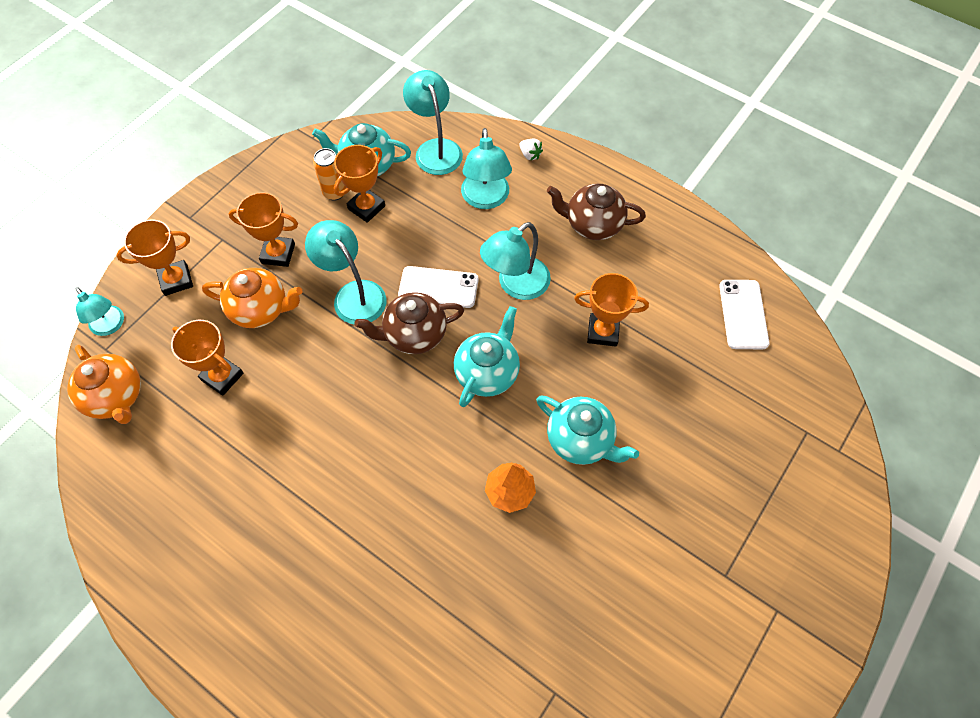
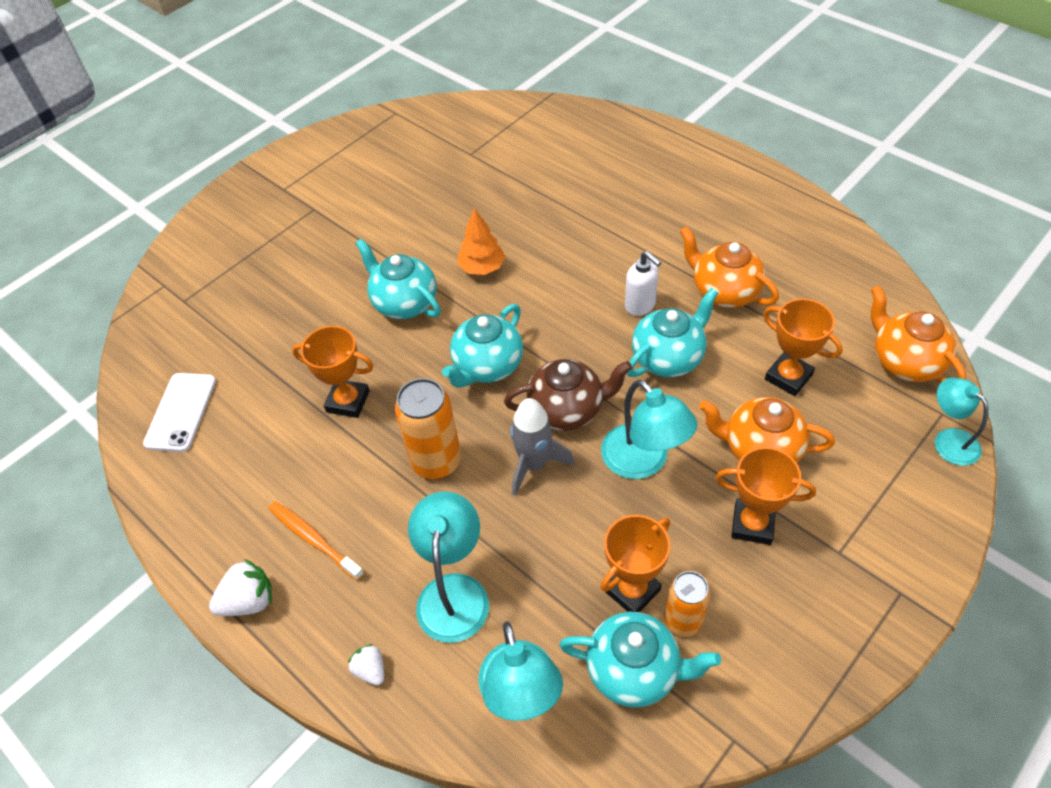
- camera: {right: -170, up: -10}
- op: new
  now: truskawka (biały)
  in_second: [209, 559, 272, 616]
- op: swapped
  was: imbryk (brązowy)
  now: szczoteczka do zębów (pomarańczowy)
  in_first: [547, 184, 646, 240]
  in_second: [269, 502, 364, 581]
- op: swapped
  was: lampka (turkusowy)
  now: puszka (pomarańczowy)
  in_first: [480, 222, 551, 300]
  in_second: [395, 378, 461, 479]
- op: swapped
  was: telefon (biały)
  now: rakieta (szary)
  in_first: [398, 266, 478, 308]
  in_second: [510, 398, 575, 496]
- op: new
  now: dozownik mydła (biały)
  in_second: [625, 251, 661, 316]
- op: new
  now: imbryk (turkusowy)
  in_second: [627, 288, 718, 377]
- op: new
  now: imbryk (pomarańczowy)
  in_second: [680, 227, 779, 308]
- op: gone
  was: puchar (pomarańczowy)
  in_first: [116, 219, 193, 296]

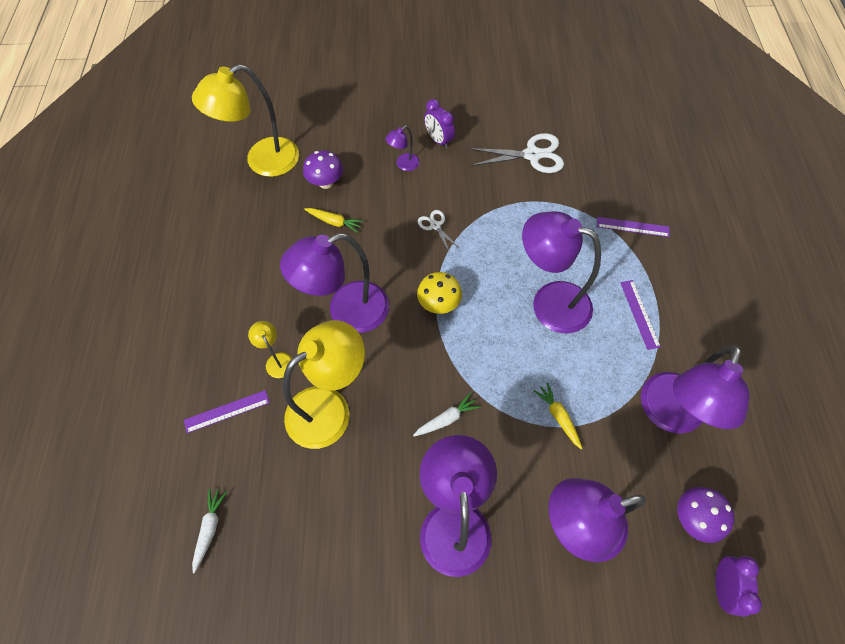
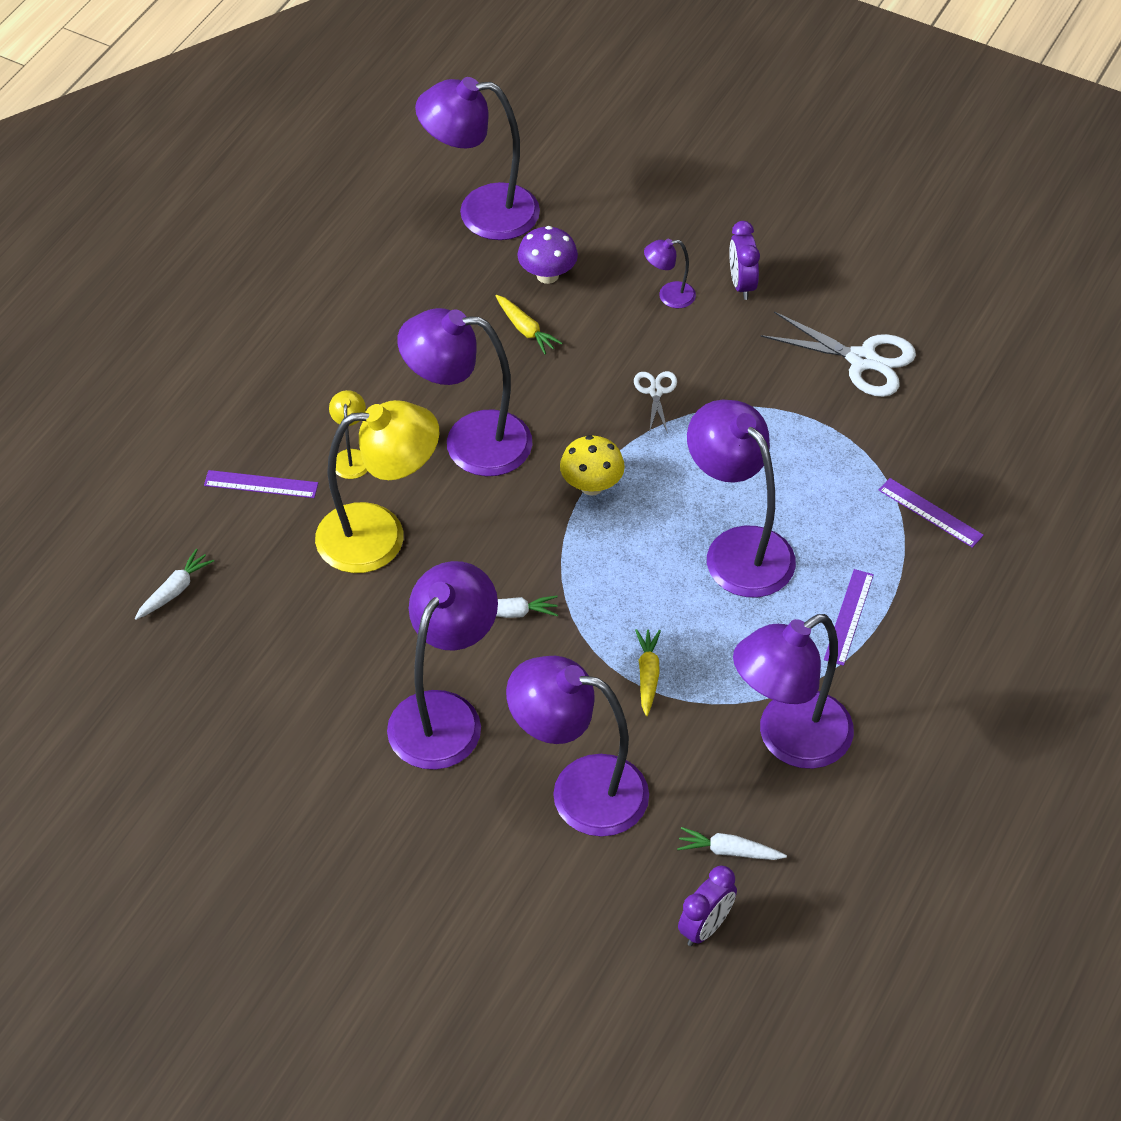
- camera: {right: 30, up: -10}
- op: repainted
  was: lampka (żółty)
  now: lampka (fioletowy)
  in_first: [192, 64, 299, 177]
  in_second: [415, 77, 540, 240]
- op: swapped
  was: grzyb (fioletowy)
  now: marchewka (biały)
  in_first: [677, 487, 734, 543]
  in_second: [677, 827, 787, 860]

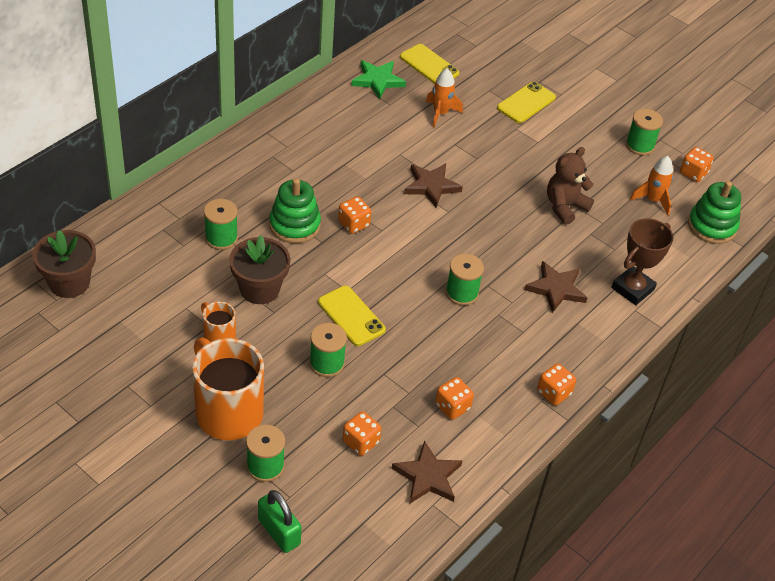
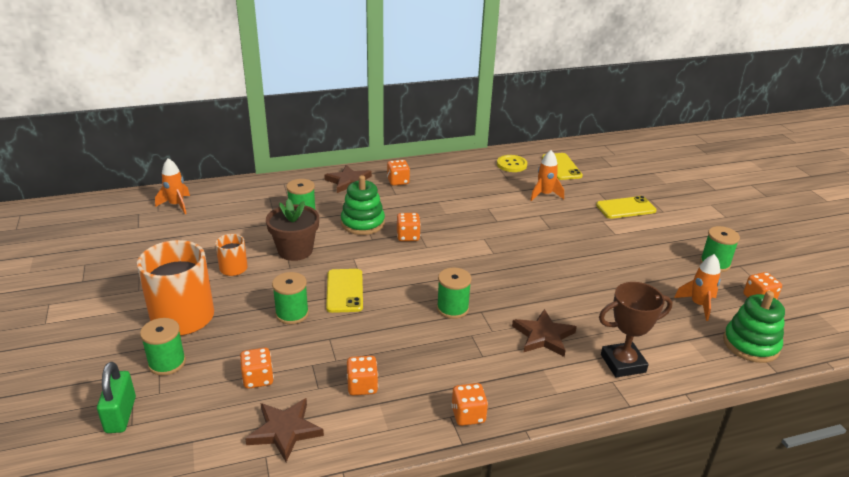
- camera: {right: 35, up: -15}
- op: swapped
  was: doniczka (brązowy)
  now: rakieta (pomarańczowy)
  in_first: [33, 230, 96, 298]
  in_second: [155, 158, 190, 214]
- op: shifted
  was: gwiazda (brązowy)
  in_first: [404, 163, 463, 208]
  in_second: [324, 165, 372, 193]
- op: new
  now: kostka do gry (pomarańczowy)
  in_second: [387, 160, 410, 186]
- op: swapped
  was: gwiazda (zielony)
  now: guzik (żółty)
  in_first: [351, 60, 406, 99]
  in_second: [497, 155, 527, 172]
- op: gone
  was: miś (brązowy)
  in_first: [547, 147, 594, 225]

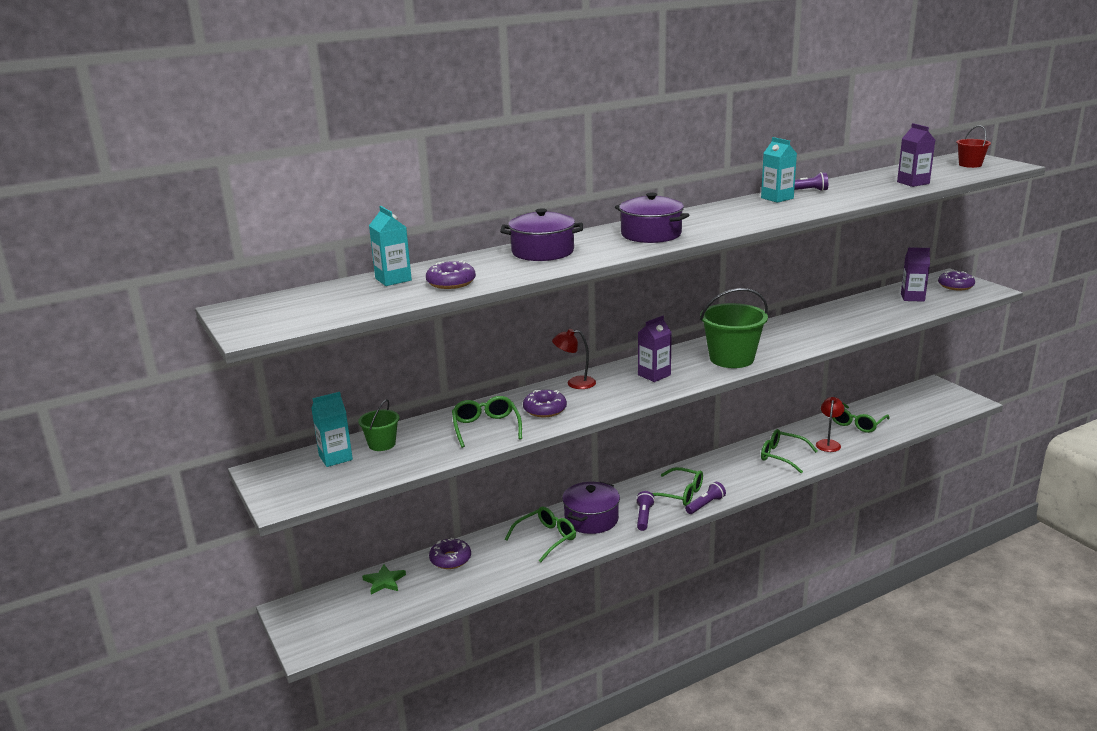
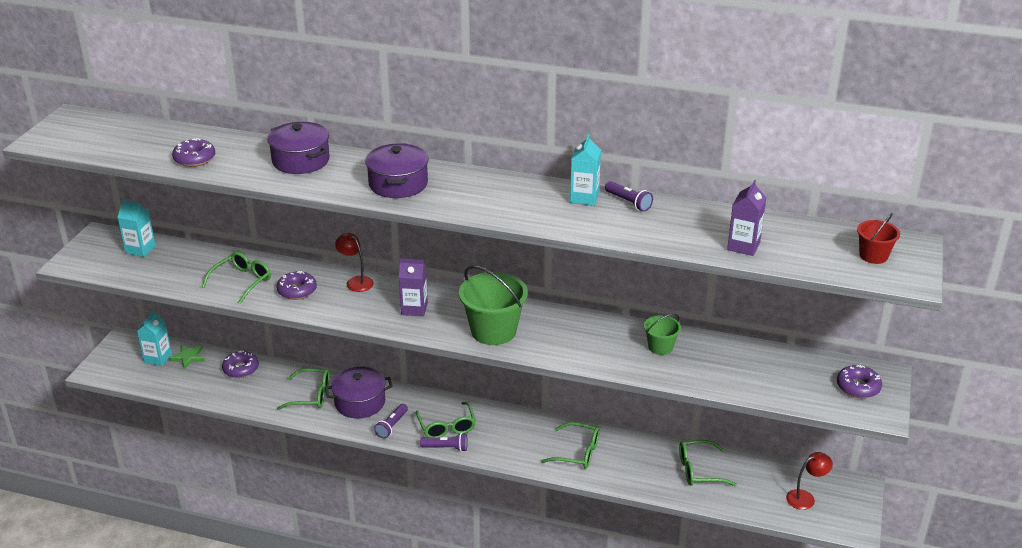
- camera: {right: 45, up: 10}
- op: shifted
  was: karton mleka (turkusowy)
  in_first: [369, 206, 412, 286]
  in_second: [137, 310, 172, 366]
- op: rotated
  was: latarka (fioletowy)
  in_first: [636, 491, 655, 531]
  in_second: [374, 404, 408, 438]
  clockwise: 150
- op: rotated
  was: okulary (zielony)
  in_first: [761, 429, 818, 473]
  in_second: [541, 422, 600, 469]
  clockwise: 120
- op: shifted
  was: wiadro (zielony)
  in_first: [358, 399, 399, 451]
  in_second: [644, 314, 681, 355]
- op: shifted
  was: lampka (czerwony)
  in_first: [816, 397, 845, 452]
  in_second: [786, 452, 833, 510]
- op: gone
  was: karton mleka (fioletowy)
  in_first: [901, 247, 930, 302]

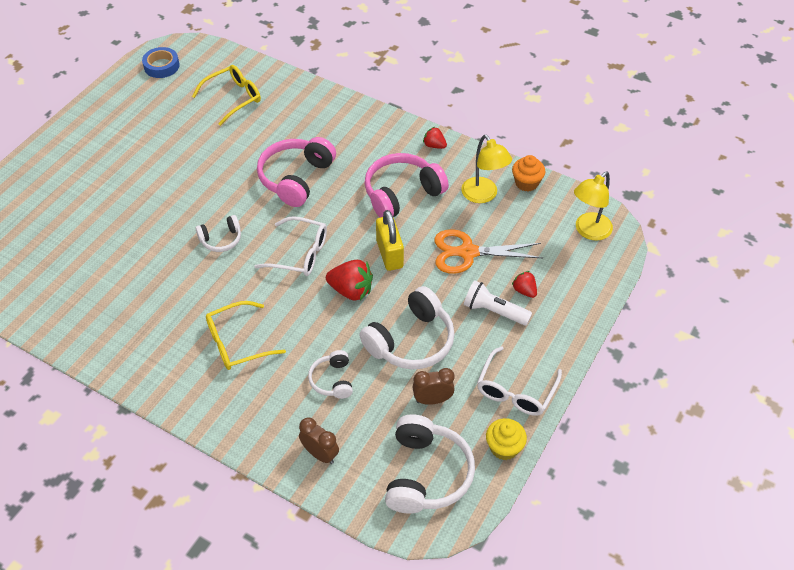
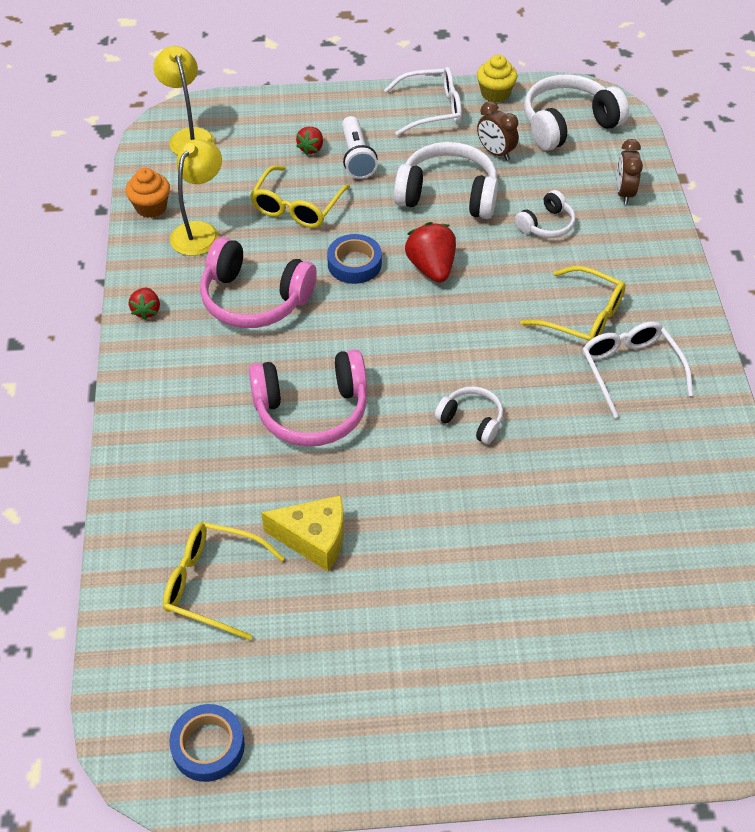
- camera: {right: -125, up: 0}
- op: rotated
  was: lampka (żółty)
  in_first: [574, 172, 613, 241]
  in_second: [153, 46, 215, 155]
  clockwise: -120
- op: swapped
  was: nożyczki (pomarańczowy)
  now: okulary (żółty)
  in_first: [434, 229, 543, 274]
  in_second: [250, 165, 350, 228]
- op: new
  now: ser (żółty)
  in_second: [261, 495, 344, 571]
- op: swapped
  was: kłódka (żółty)
  now: taśma klejąca (niebieski)
  in_first: [376, 210, 404, 271]
  in_second: [327, 234, 382, 284]
- op: shifted
  was: okulary (biały)
  in_first: [254, 216, 327, 276]
  in_second: [582, 322, 693, 418]

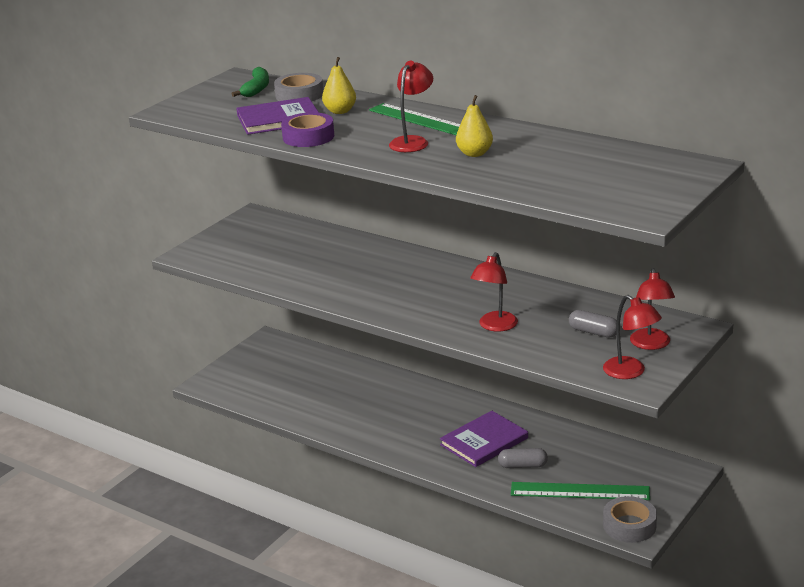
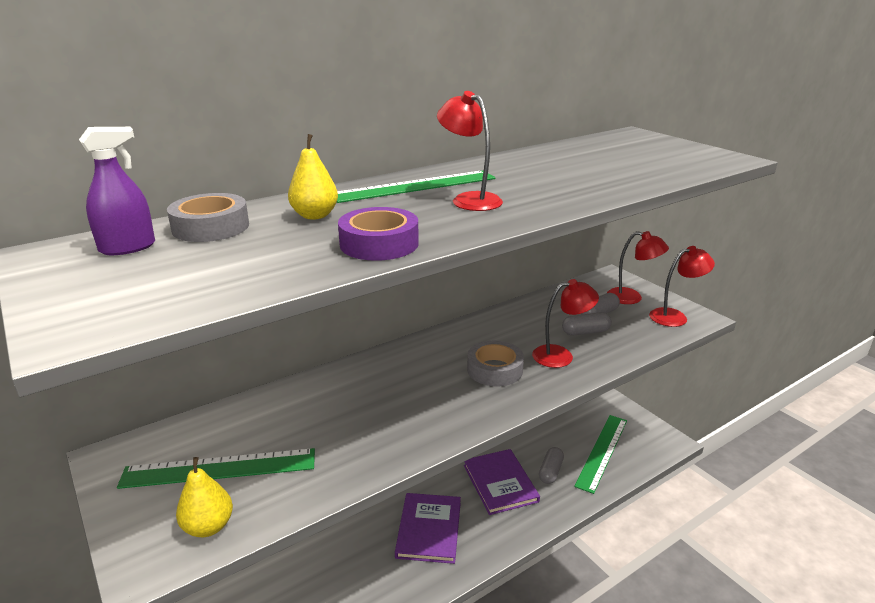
- camera: {right: -70, up: 0}
- op: swapped
  was: banan (zielony)
  now: spryskiwacz (fioletowy)
  in_first: [232, 67, 269, 97]
  in_second: [79, 127, 155, 255]
- op: new
  now: linijka (zielony)
  in_second: [117, 448, 315, 489]
- op: shifted
  was: gruszka (żółty)
  in_first: [456, 95, 493, 157]
  in_second: [176, 457, 233, 537]
- op: shifted
  was: książka (fioletowy)
  in_first: [236, 97, 319, 135]
  in_second: [395, 493, 461, 564]
- op: shifted
  was: taśma klejąca (szary)
  in_first: [603, 496, 657, 543]
  in_second: [467, 340, 524, 386]
- op: rotated
  was: lampka (czerwony)
  in_first: [470, 252, 518, 332]
  in_second: [532, 279, 599, 368]
  clockwise: -60
- op: new
  now: kapsułka (szary)
  in_second: [562, 312, 612, 335]

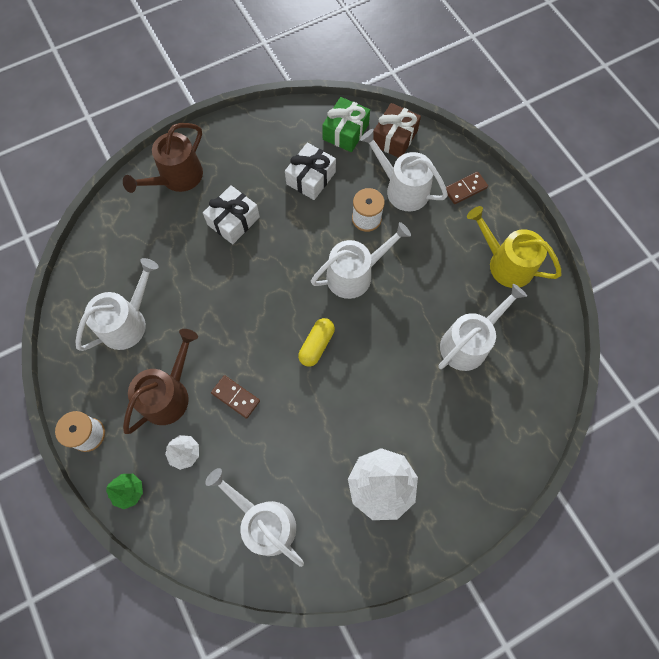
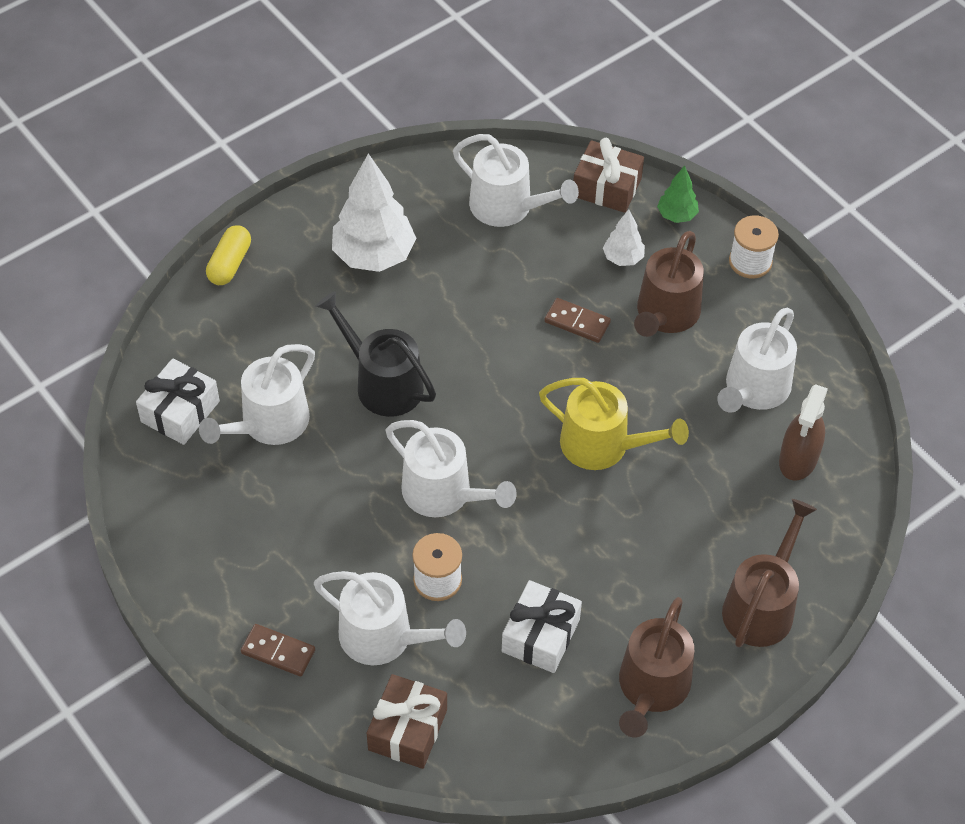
- camera: {right: 170, up: -15}
- op: shifted
  was: prezent (biały)
  in_first: [203, 185, 260, 244]
  in_second: [136, 358, 220, 445]
- op: shifted
  was: kapsułka (żółty)
  in_first: [298, 318, 335, 367]
  in_second: [206, 225, 251, 285]
- op: rotated
  was: kostka domina (brązowy)
  in_first: [446, 172, 488, 204]
  in_second: [241, 624, 315, 677]
  clockwise: 60
- op: new
  now: konewka (czarny)
  in_second: [316, 291, 436, 417]
- op: rotated
  was: konewka (biały)
  in_first: [311, 222, 411, 299]
  in_second: [385, 420, 517, 517]
  clockwise: -105
- op: shifted
  was: konewka (żółty)
  in_first: [467, 206, 561, 288]
  in_second: [539, 378, 689, 470]
- op: new
  now: prezent (brązowy)
  in_second: [573, 138, 644, 213]
- op: new
  now: konewka (brązowy)
  in_second: [619, 597, 694, 738]
- op: new
  now: spryskiwacz (brązowy)
  in_second: [779, 384, 828, 481]
- op: gone
  was: prezent (zielony)
  in_first: [322, 97, 370, 152]

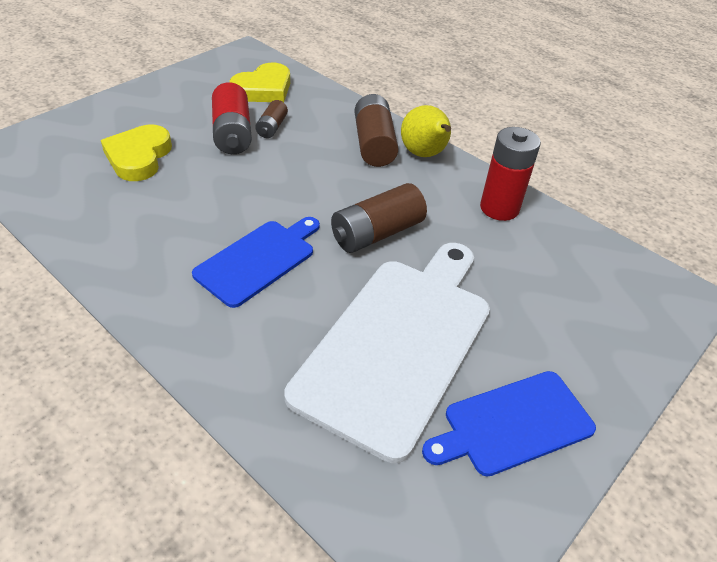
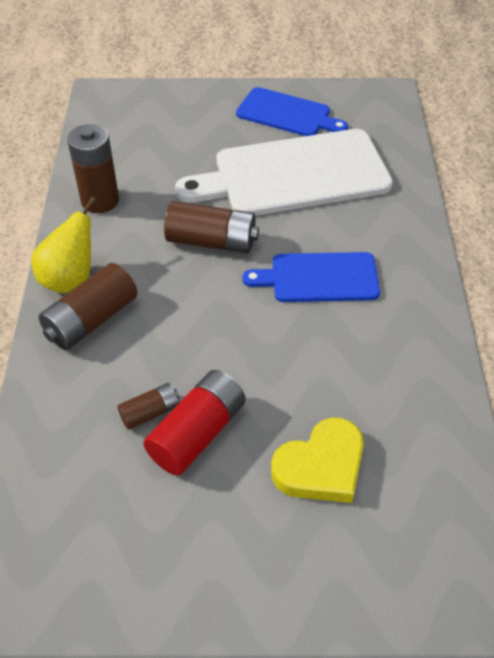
- camera: {right: -130, up: 5}
- op: repainted
  was: bateria (czerwony)
  now: bateria (brązowy)
  in_first: [480, 127, 541, 221]
  in_second: [67, 124, 119, 213]
- op: gone
  was: serce (żółty)
  in_first: [230, 63, 290, 102]

